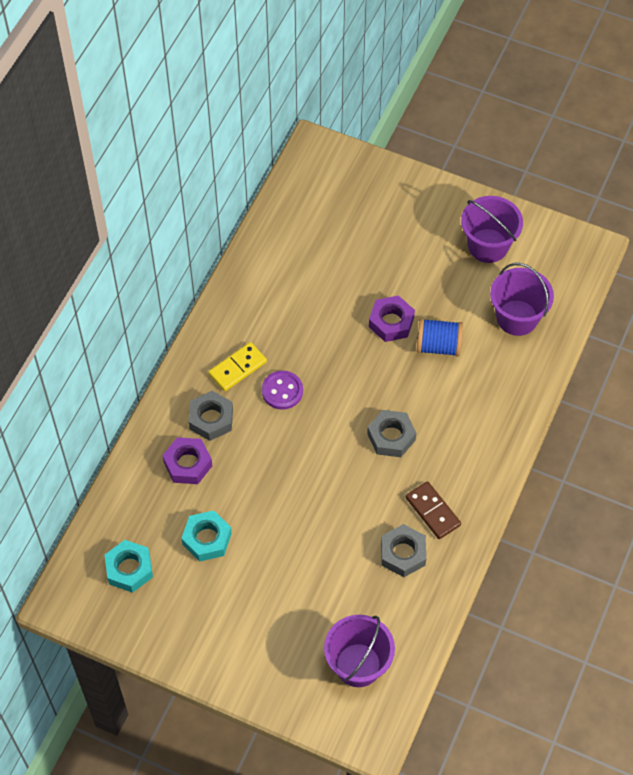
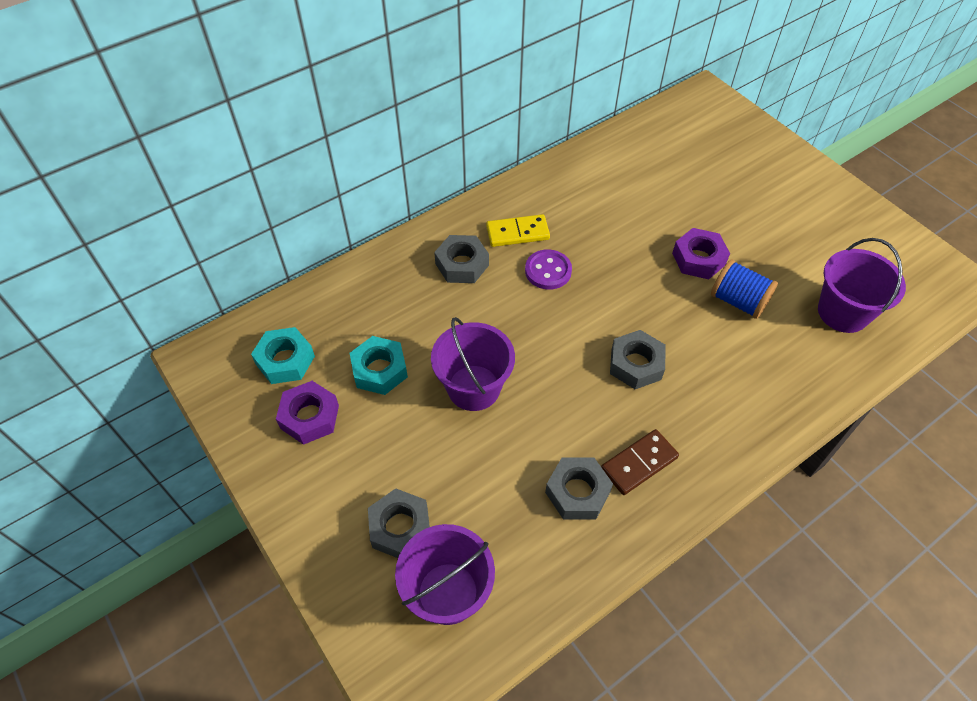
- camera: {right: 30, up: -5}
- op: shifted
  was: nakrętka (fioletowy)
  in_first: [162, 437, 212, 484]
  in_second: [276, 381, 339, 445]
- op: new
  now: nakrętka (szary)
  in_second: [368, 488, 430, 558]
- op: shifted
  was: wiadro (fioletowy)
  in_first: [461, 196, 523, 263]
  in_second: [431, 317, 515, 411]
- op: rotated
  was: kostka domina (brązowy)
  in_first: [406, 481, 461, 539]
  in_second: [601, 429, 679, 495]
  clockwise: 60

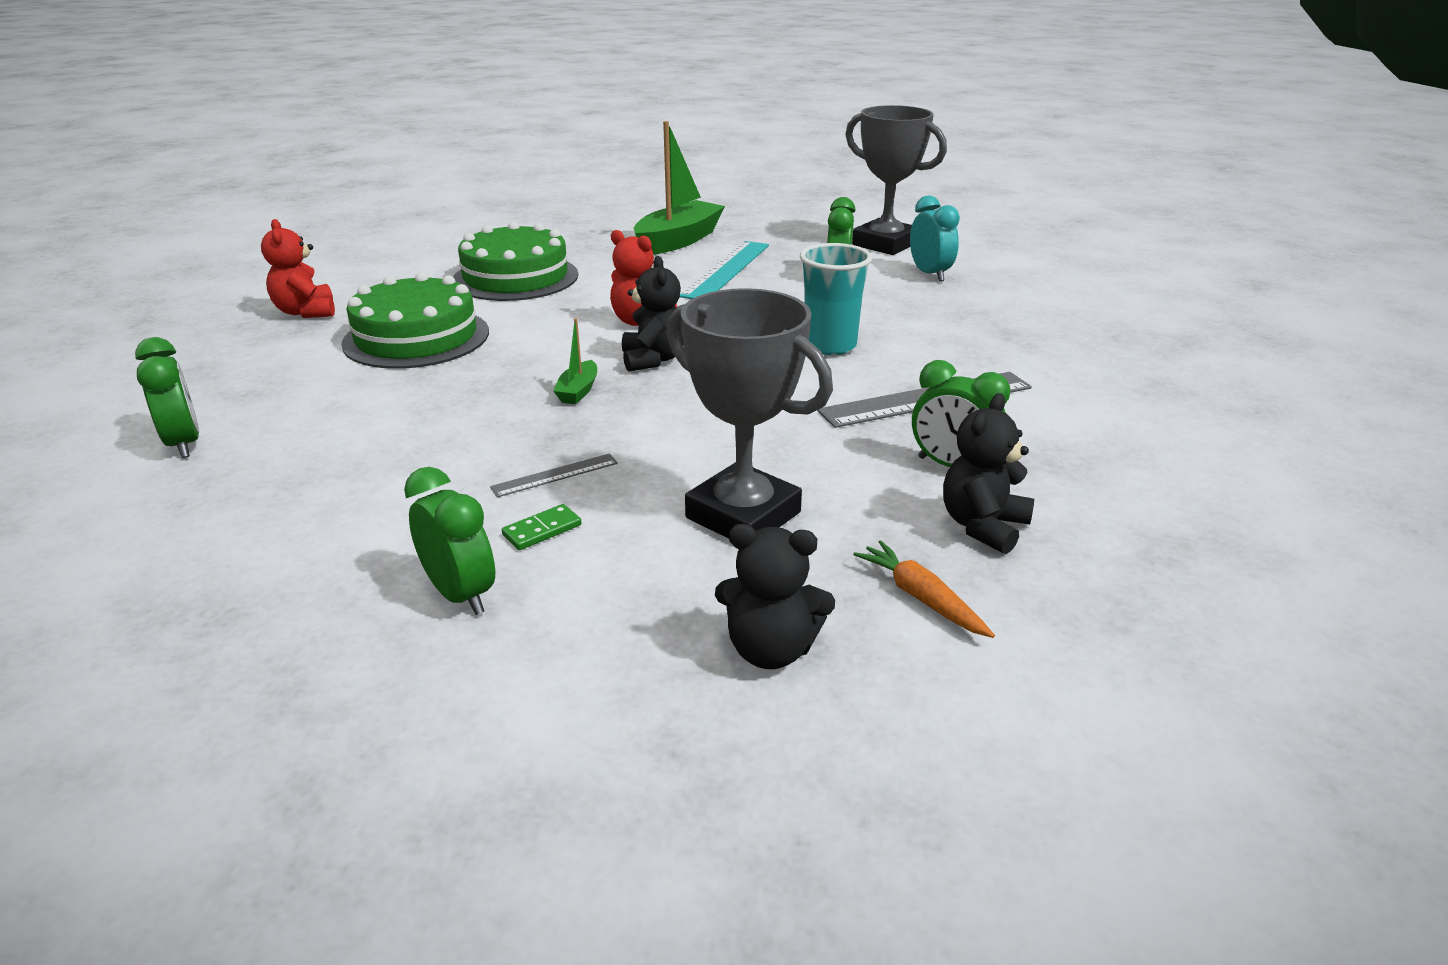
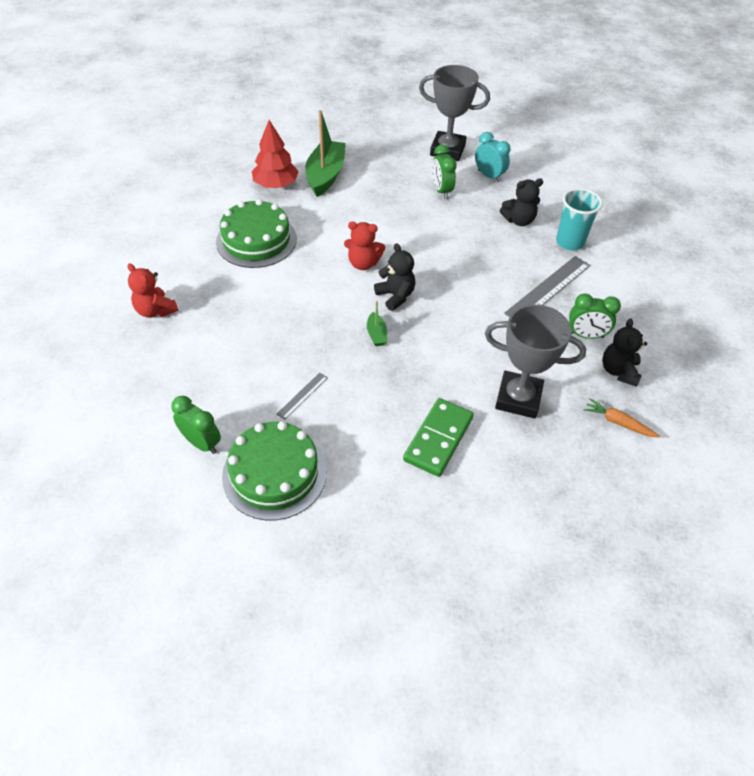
- camera: {right: -25, up: 20}
- op: shifted
  was: tort (zielony)
  in_first: [341, 272, 489, 369]
  in_second: [222, 421, 327, 520]
- op: new
  now: drzewko (czerwony)
  in_second: [252, 120, 299, 188]
- op: shifted
  was: linijka (szary)
  in_first: [490, 454, 618, 497]
  in_second: [276, 372, 328, 420]
- op: scaled
  was: kostka domina (zielony)
  in_first: [502, 504, 581, 550]
  in_second: [403, 398, 474, 477]
  ratio: 2.29
- op: shifted
  was: miś (czarny)
  in_first: [715, 524, 835, 669]
  in_second: [500, 178, 543, 226]
- op: shifted
  was: szklanka (turkusowy)
  in_first: [800, 243, 872, 355]
  in_second: [556, 188, 603, 250]
- op: gone
  was: budzik (zielony)
  in_first: [404, 467, 495, 615]
- op: gone
  was: linijka (turkusowy)
  in_first: [680, 241, 769, 299]

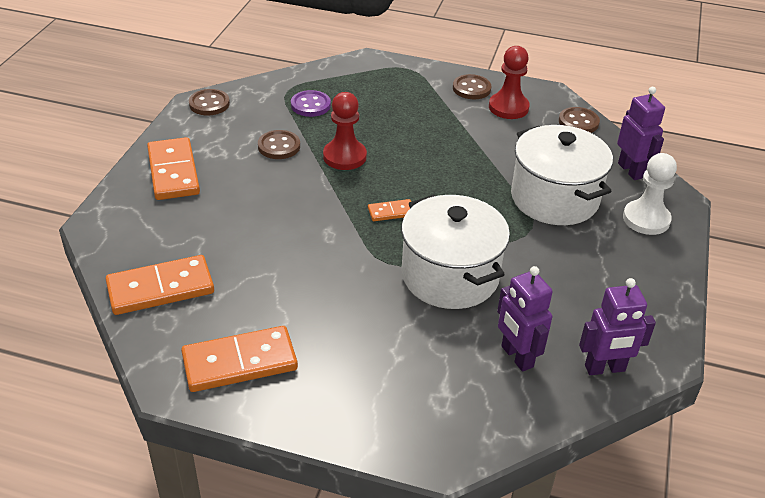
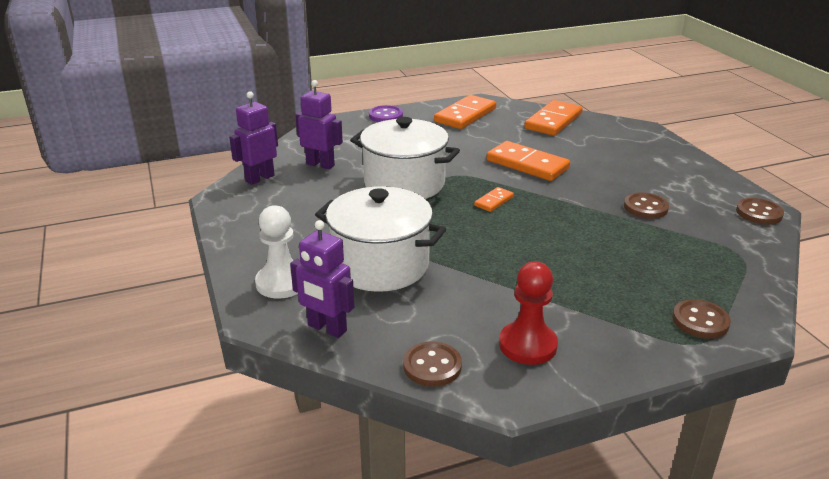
- camera: {right: 145, up: -10}
- op: shifted
  was: guzik (fioletowy)
  in_first: [291, 90, 331, 117]
  in_second: [369, 105, 403, 122]
- op: shifted
  was: kostka domina (pomarańczowy)
  in_first: [147, 137, 200, 200]
  in_second: [487, 141, 570, 181]
- op: shifted
  was: guzik (brązowy)
  in_first: [453, 74, 491, 99]
  in_second: [673, 299, 731, 339]
- op: gone
  was: pionek (czerwony)
  in_first: [323, 92, 367, 170]

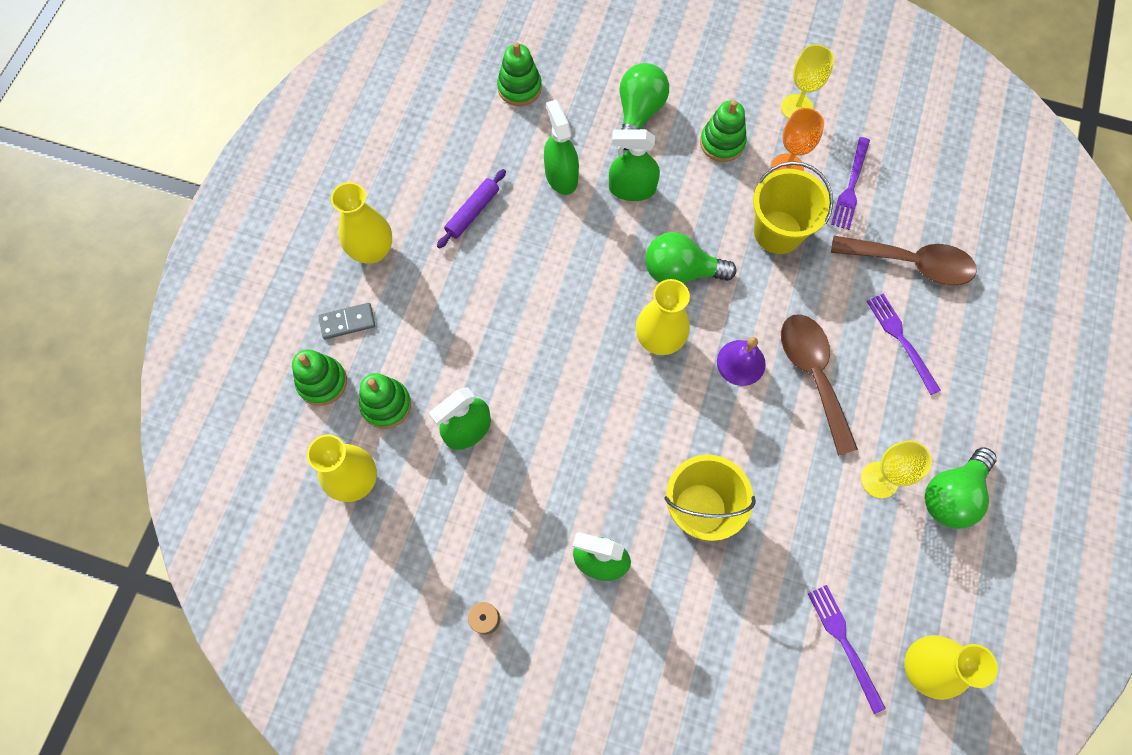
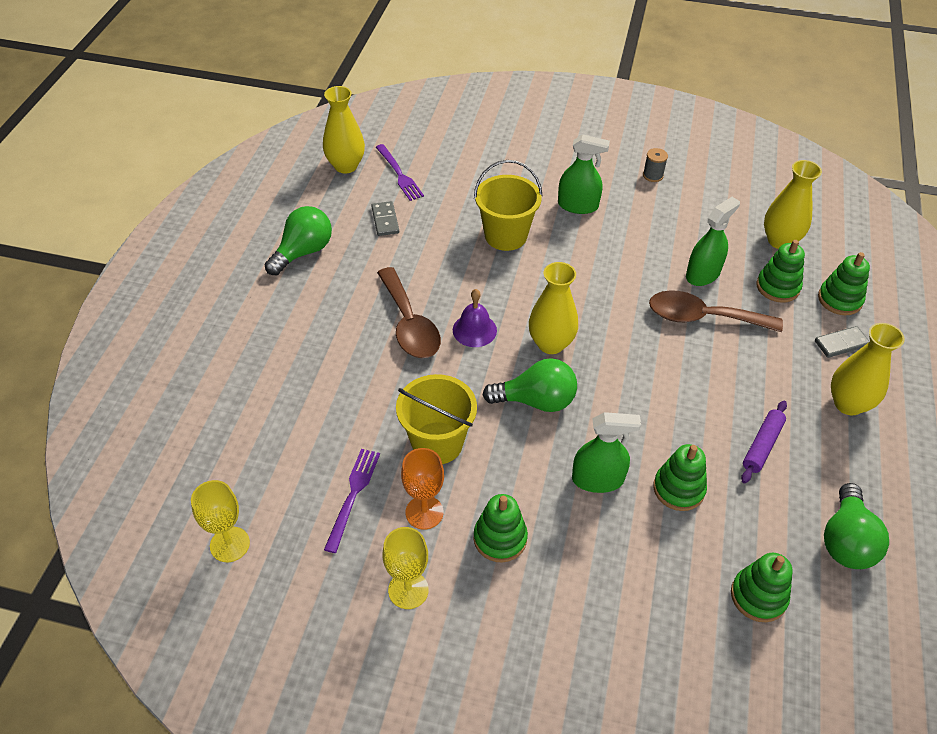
- camera: {right: 175, up: -20}
- op: shifted
  was: kielich (żółty)
  in_first: [861, 440, 932, 498]
  in_second: [191, 480, 250, 562]
- op: new
  now: kostka domina (szary)
  in_second: [371, 201, 399, 236]
- op: shifted
  was: łyżka (brązowy)
  in_first: [831, 236, 977, 285]
  in_second: [649, 290, 783, 332]
- op: swapped
  was: spryskiwacz (zielony)
  now: zabawka nakładanka (zielony)
  in_first: [544, 100, 579, 195]
  in_second: [653, 444, 707, 511]
- op: shifted
  was: żarówka (zielony)
  in_first: [619, 63, 669, 150]
  in_second: [824, 483, 889, 569]
- op: gone
  was: widelec (fioletowy)
  in_first: [867, 294, 941, 395]

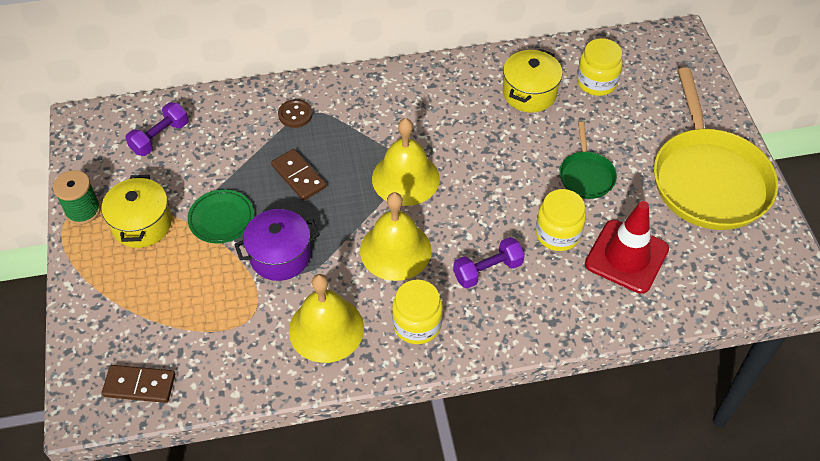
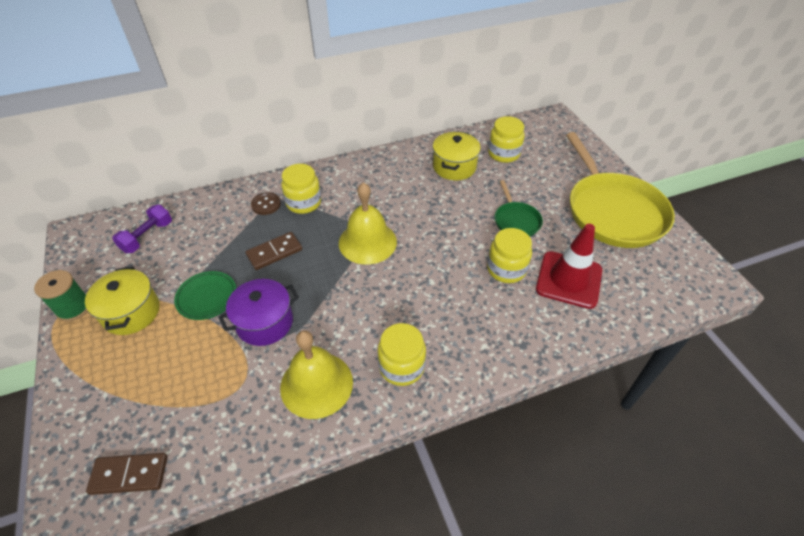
- camera: {right: -10, up: -5}
- op: rotated
  was: kostka domina (brązowy)
  in_first: [271, 149, 326, 201]
  in_second: [245, 232, 302, 270]
  clockwise: -75
- op: new
  now: słoik (żółty)
  in_second: [281, 164, 321, 214]
- op: gone
  was: dzwonek (żółty)
  in_first: [360, 192, 431, 281]
- op: gone
  was: hantel (fioletowy)
  in_first: [453, 237, 525, 289]

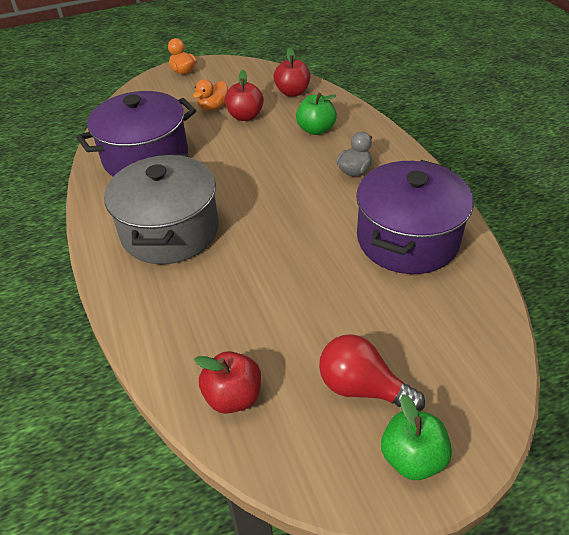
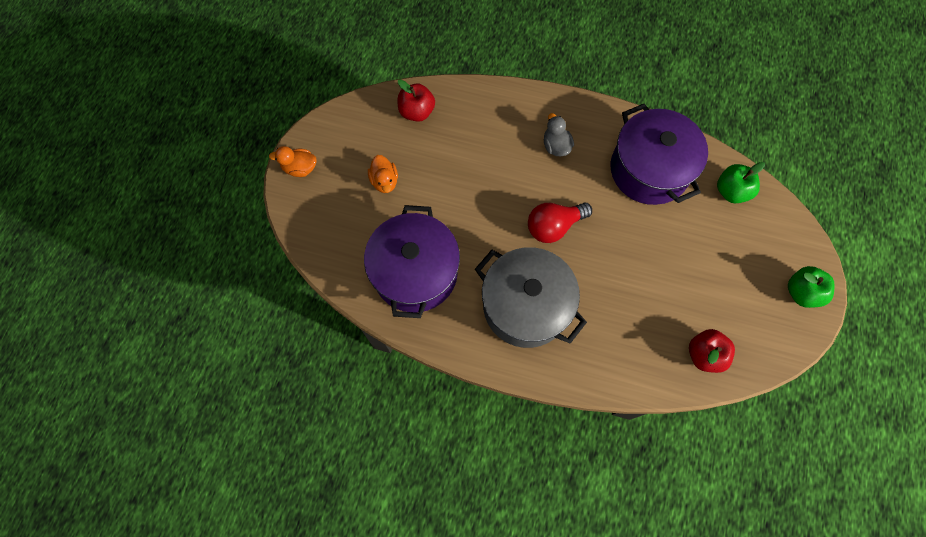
- camera: {right: -55, up: 25}
- op: shifted
  was: żarówka (czerwony)
  in_first: [319, 334, 425, 411]
  in_second: [528, 203, 592, 243]
- op: shifted
  was: jabłko (zielony)
  in_first: [296, 93, 337, 135]
  in_second: [717, 162, 765, 203]
- op: gone
  was: jabłko (czerwony)
  in_first: [225, 70, 264, 121]

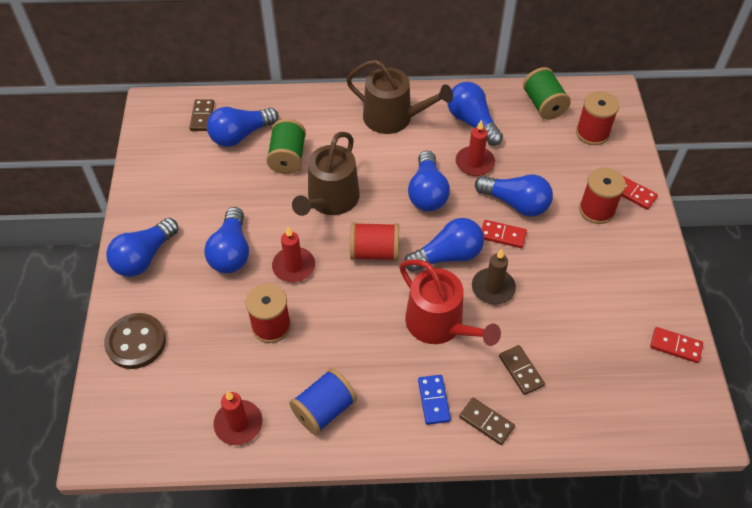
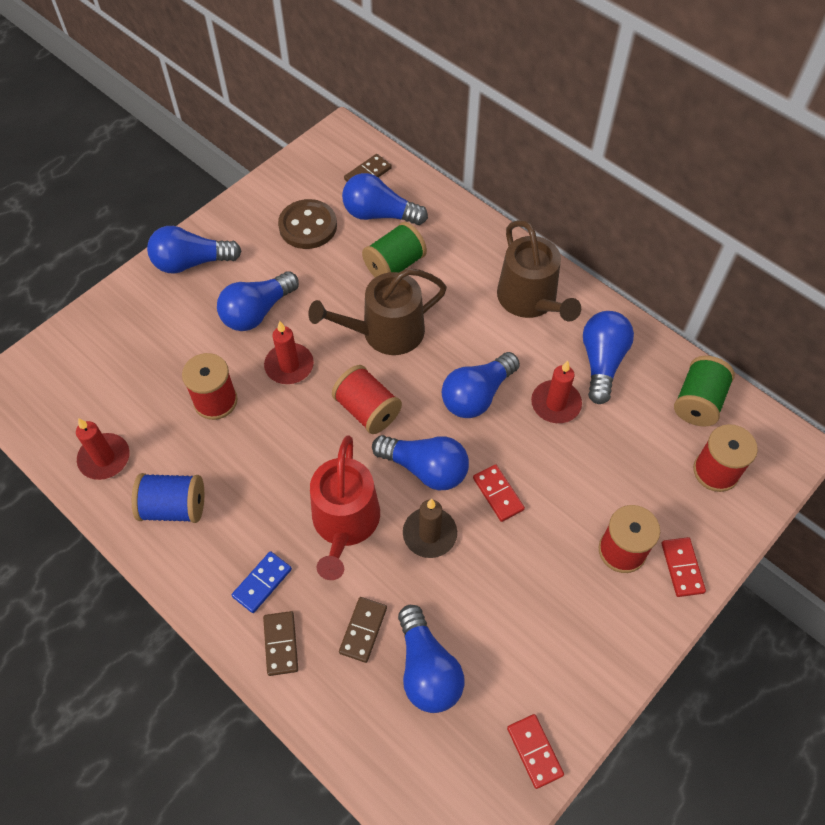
- camera: {right: 45, up: 5}
- op: shifted
  was: guzik (brązowy)
  in_first: [104, 313, 166, 369]
  in_second: [278, 199, 337, 249]
- op: shifted
  was: żarówka (niebieski)
  in_first: [475, 175, 553, 217]
  in_second: [398, 605, 465, 713]

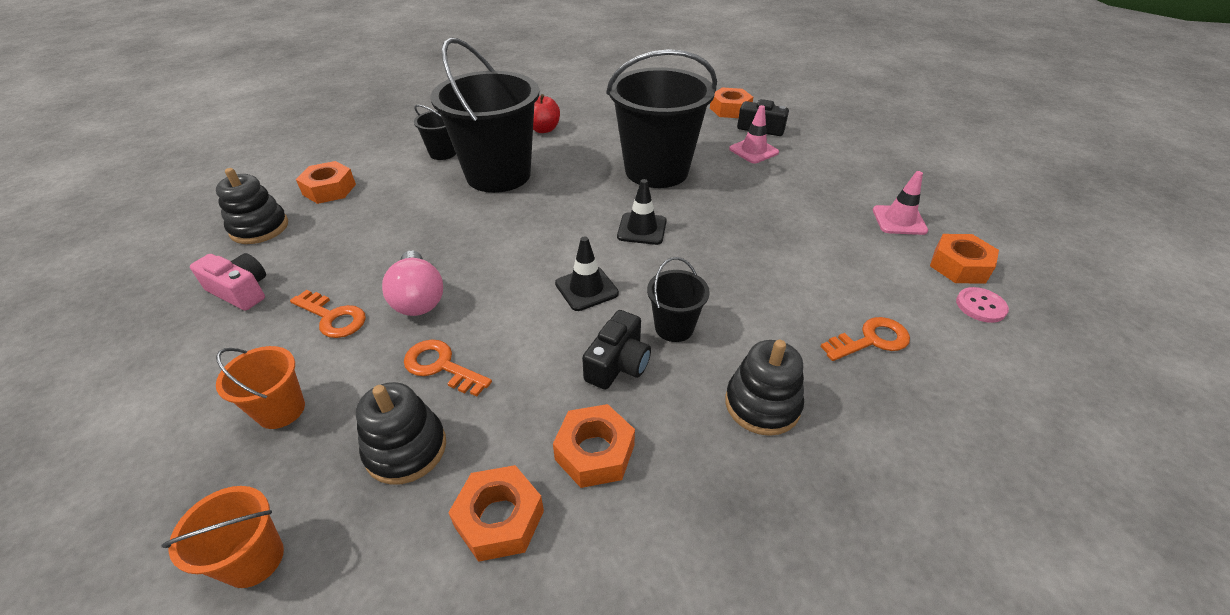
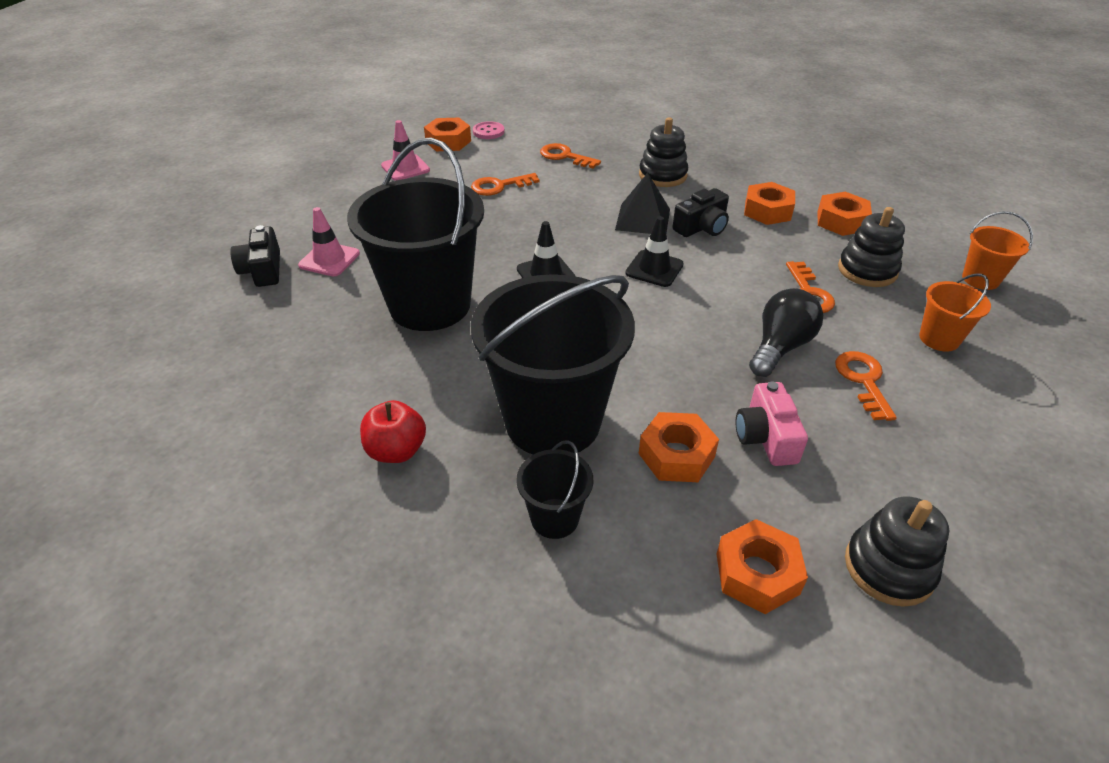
- camera: {right: -125, up: 0}
- op: new
  now: klucz (pomarańczowy)
  in_second: [471, 173, 539, 196]
- op: swapped
  was: wiadro (czarny)
  now: piramida (czarny)
  in_first: [647, 257, 710, 342]
  in_second: [615, 173, 670, 234]
- op: shifted
  was: nakrętka (pomarańczowy)
  in_first: [710, 87, 753, 118]
  in_second: [639, 412, 719, 482]
- op: rotated
  was: aparat fotograficzny (czarny)
  in_first: [582, 310, 651, 390]
  in_second: [673, 188, 729, 237]
  clockwise: 150
- op: shifted
  was: aparat fotograficzny (różowy)
  in_first: [190, 253, 266, 311]
  in_second: [736, 382, 808, 466]
- op: repainted
  was: żarówka (różowy)
  now: żarówka (czarny)
  in_first: [382, 251, 443, 316]
  in_second: [749, 288, 823, 377]

